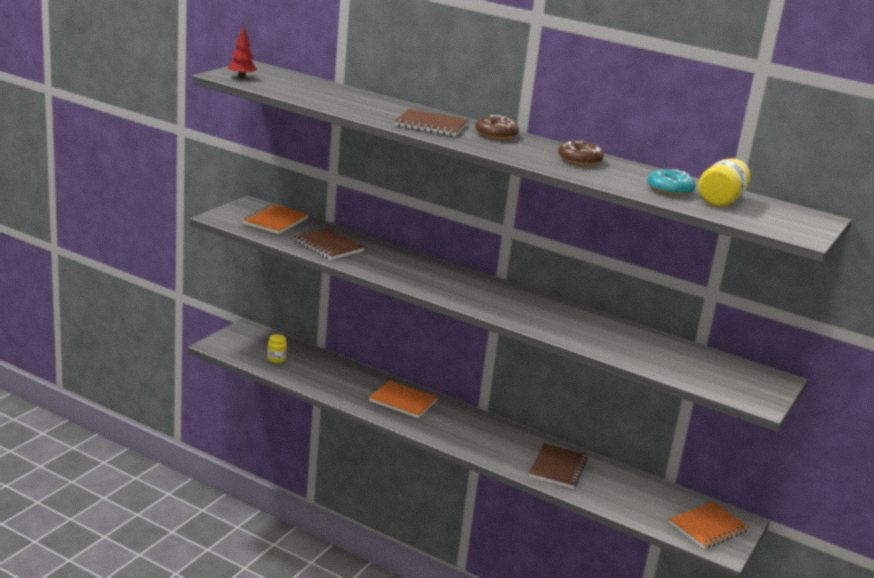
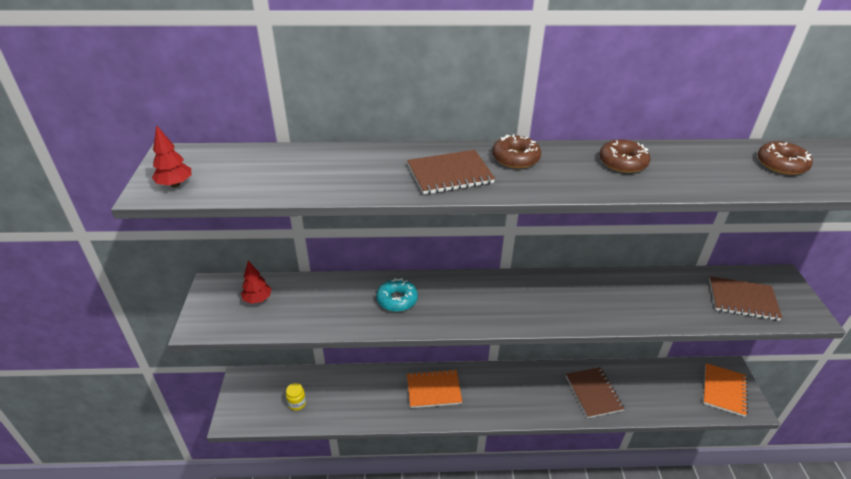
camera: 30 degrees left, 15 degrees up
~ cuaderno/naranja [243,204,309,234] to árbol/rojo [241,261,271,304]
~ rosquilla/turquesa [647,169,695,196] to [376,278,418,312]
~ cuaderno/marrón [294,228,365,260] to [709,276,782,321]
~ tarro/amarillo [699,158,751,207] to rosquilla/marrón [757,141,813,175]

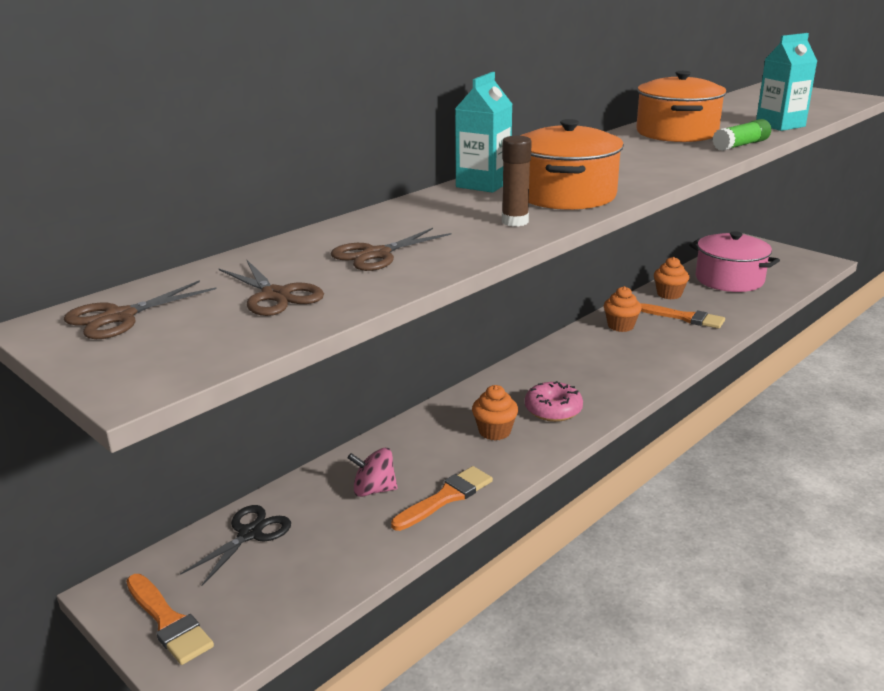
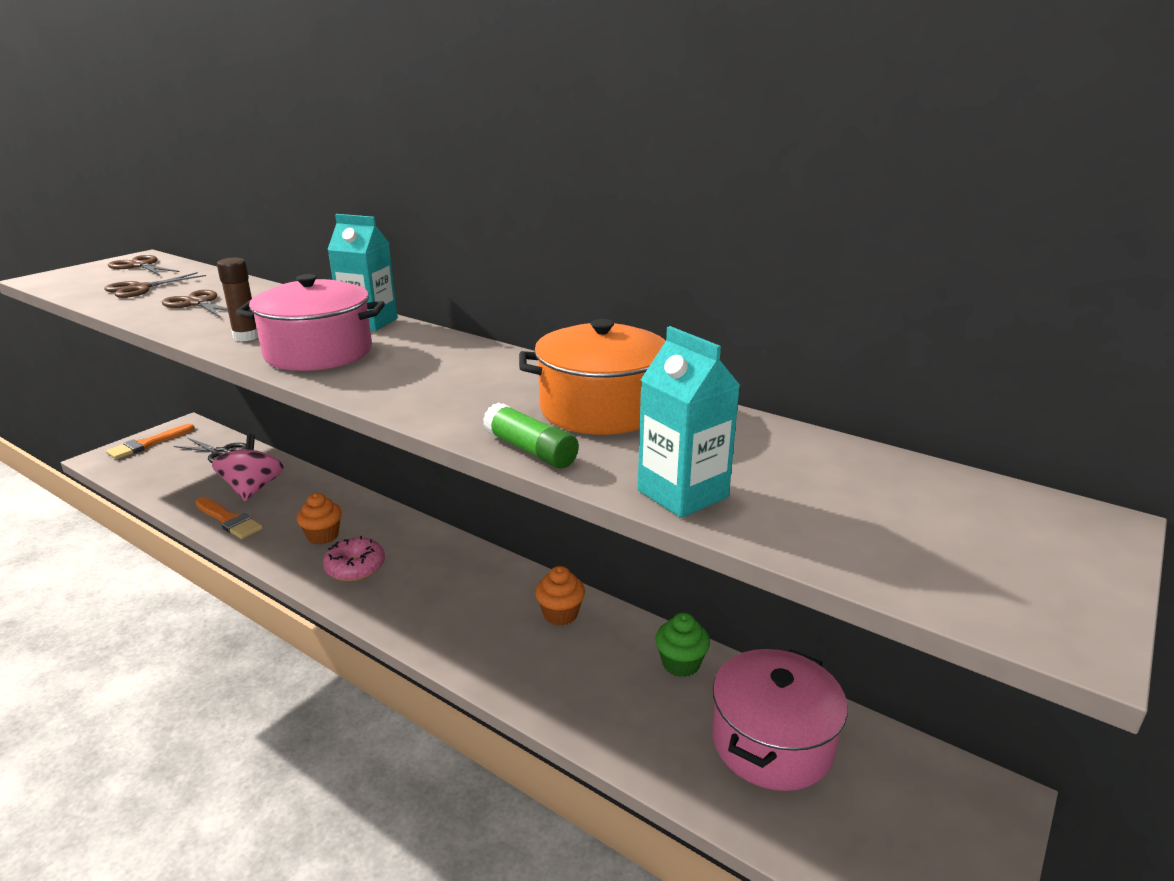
camera: 80 degrees right, 0 degrees up
~ peonza/rosa [348,448,398,497] = [212,434,284,502] x1.51
~ olla/naranja [520,119,624,210] to olla/rosa [236,274,385,371]
~ magdalena/naranja [654,257,689,299] to magdalena/verde [655,613,710,677]
- pincel/naranja [641,303,725,329]

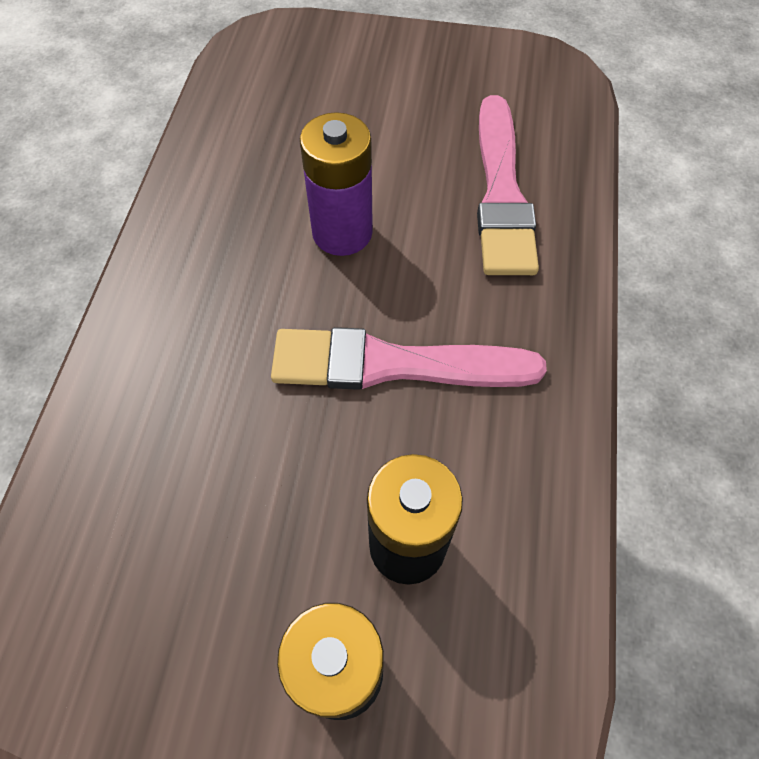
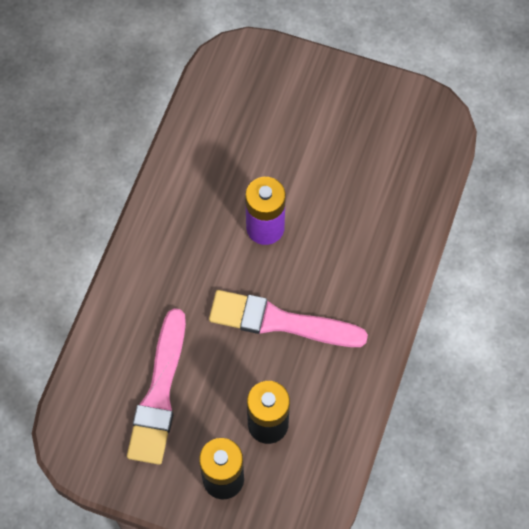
camera: 10 degrees right, 5 degrees up
~ pincel/rosa [477,95,539,275] to [127,308,186,465]

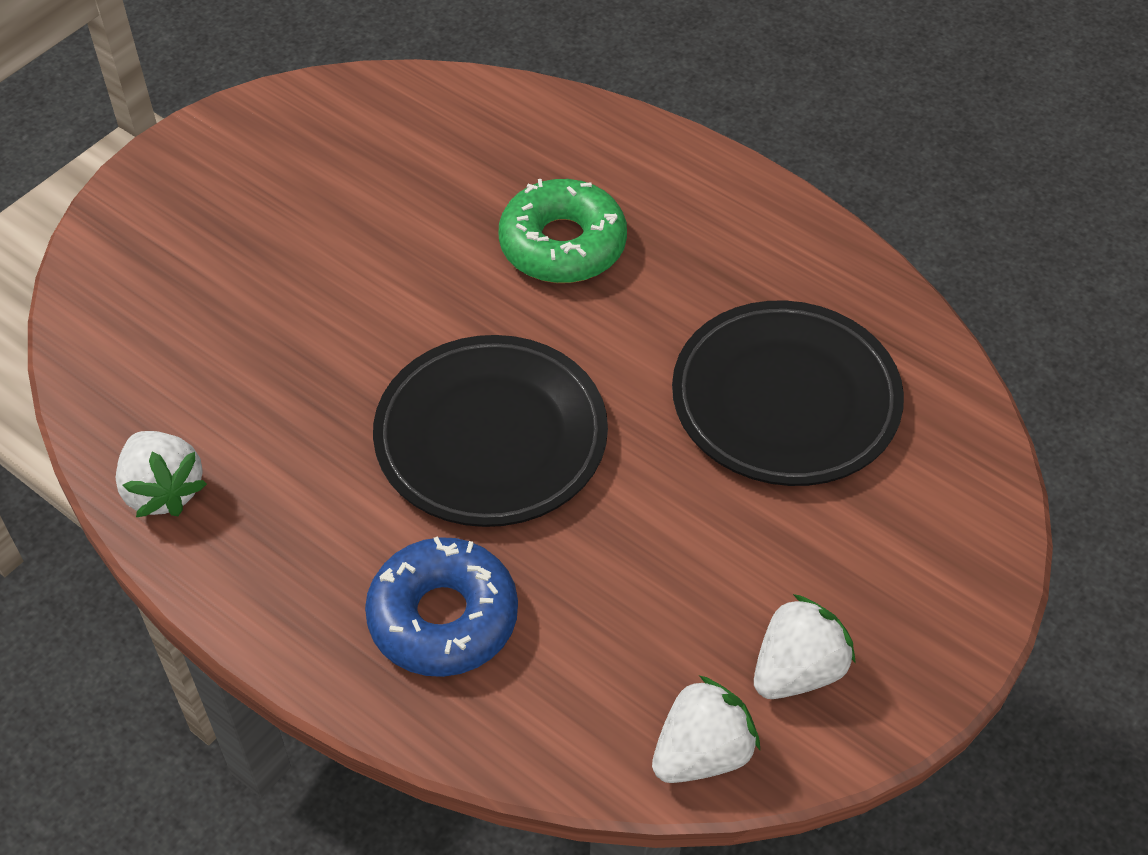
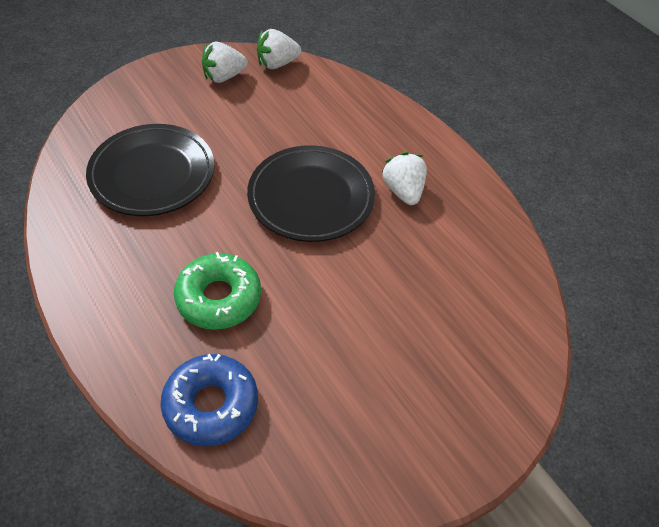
camera: 165 degrees left, 0 degrees up
~ rosquilla/azul [365,536,518,677] to [160,354,258,447]
~ fresa/blanco [116,431,207,517] to [381,152,427,205]

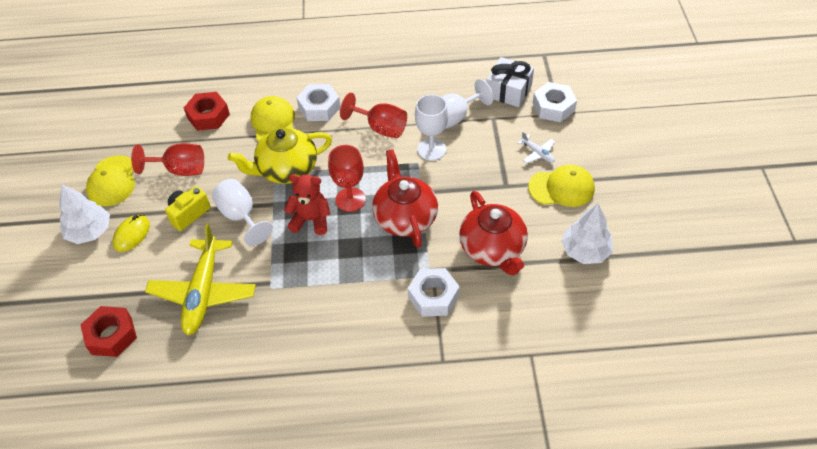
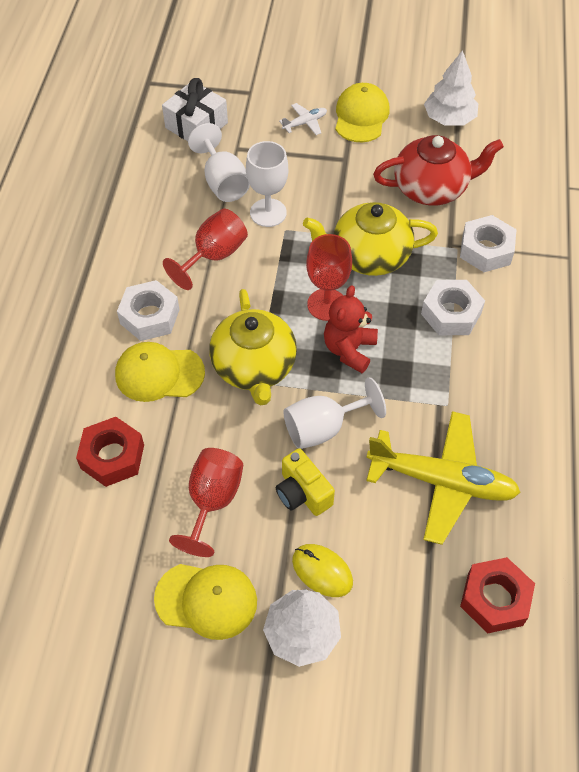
camera: 80 degrees left, 5 degrees up
~ tetera/rojo [372,149,438,248] to tetera/amarillo [303,202,438,276]
~ tuerca/blanco [533,82,577,122] to [421,280,485,335]

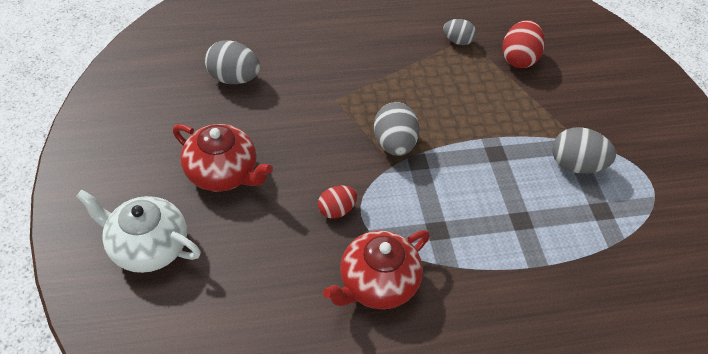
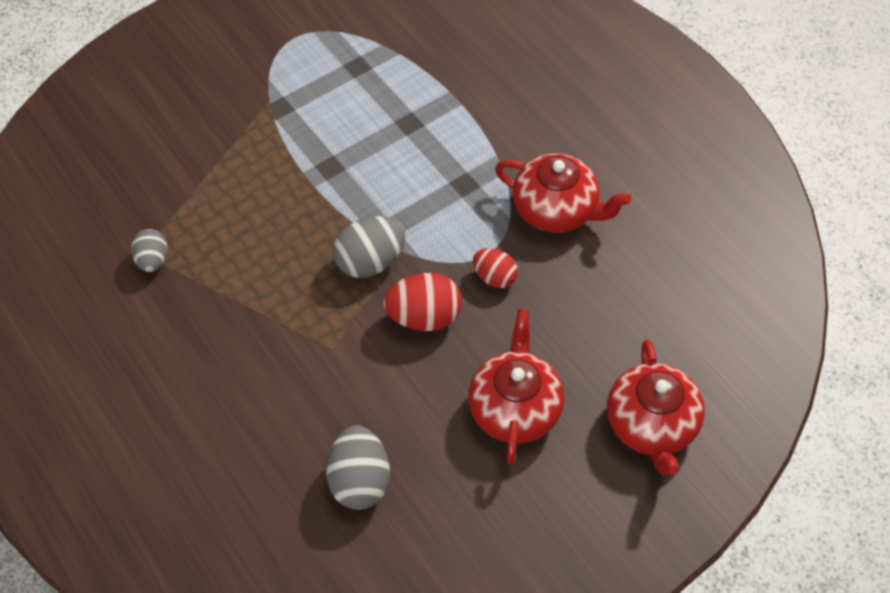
camera: 110 degrees left, 5 degrees up
~ huevo/rojo [502,20,545,68] to [383,273,462,331]
~ tetera/blanco [76,190,201,273] to tetera/rojo [607,339,705,475]
- huevo/gris [552,127,616,174]

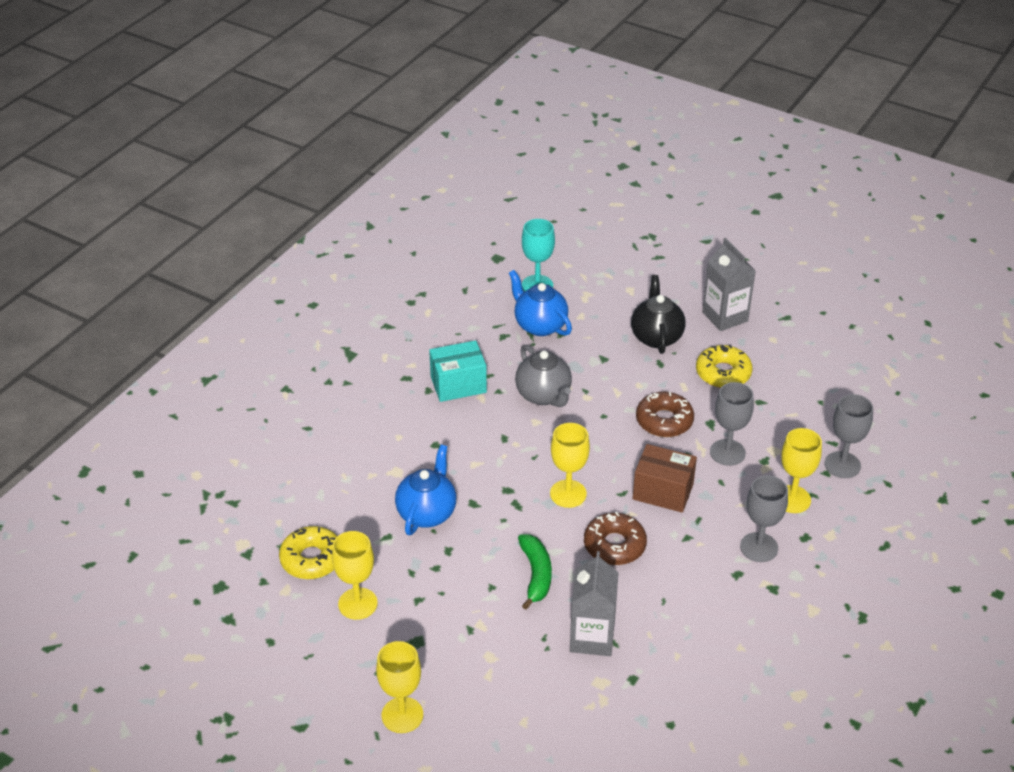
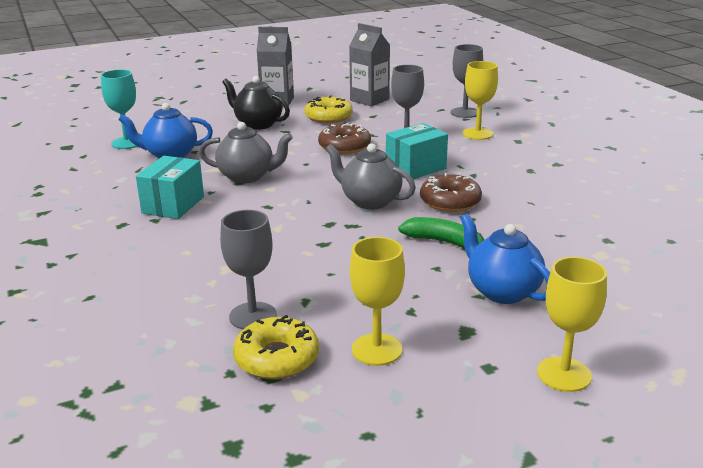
camera: 55 degrees left, 15 degrees down
~ copa/gris [740,475,788,562] to [220,210,277,329]
~ copa/amarillo [550,423,590,508] to tetera/gris [326,143,416,209]
~ cartón de leche/gris [570,551,619,656] to [349,23,390,106]
~ caja/marrón [633,444,697,513] to caja/turquesa [386,123,448,179]
~ tetera/azul [395,445,456,535] to [460,214,550,304]

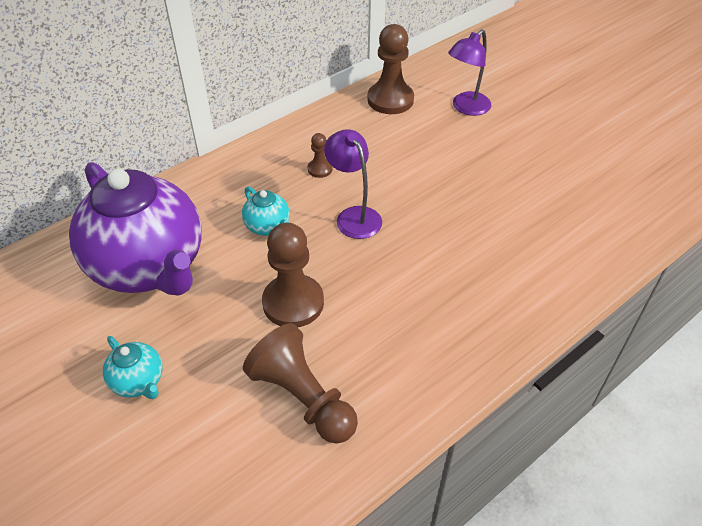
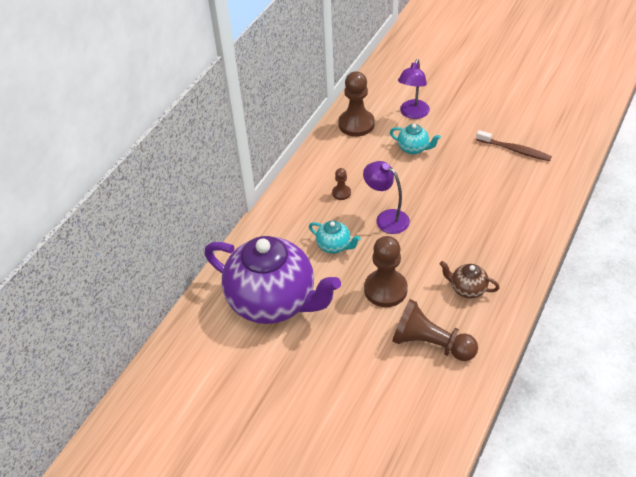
camera: 20 degrees left, 0 degrees up
~ tetera/turquesa [103,336,162,399] to [390,124,441,154]
+ tetera/marrón [440,261,500,298]
+ cepillo de dientes/marrón [476,130,552,161]

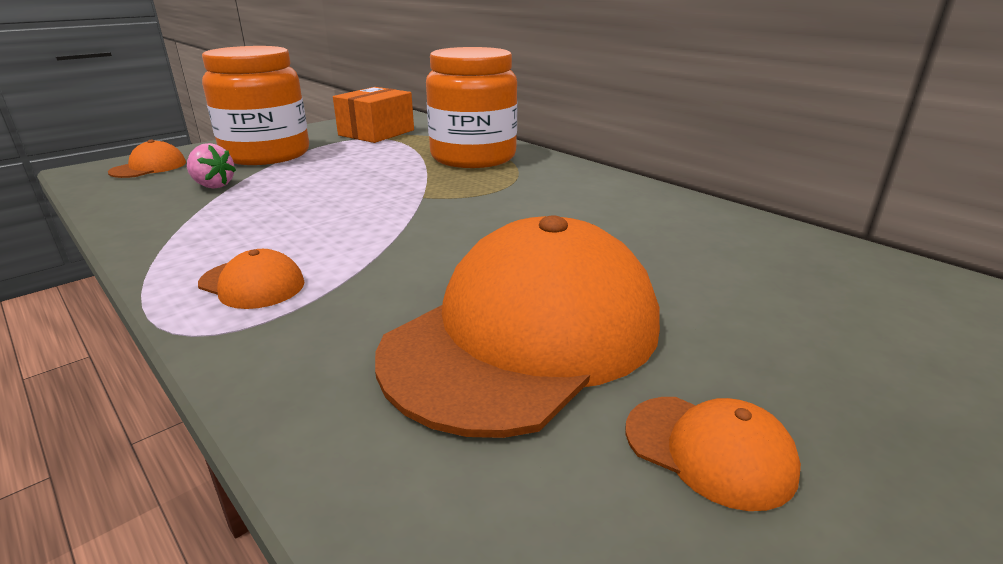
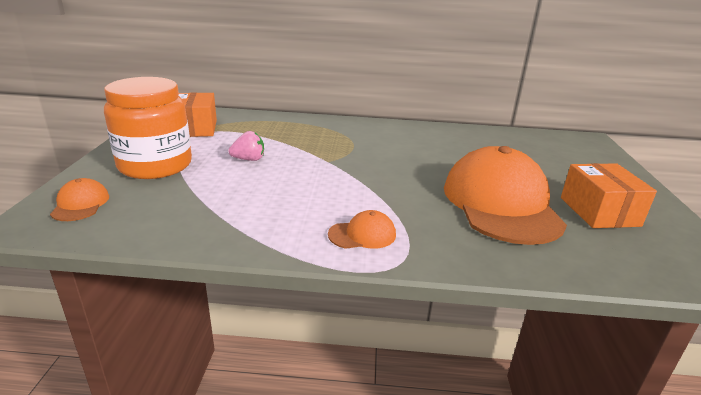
camera: 45 degrees left, 0 degrees up
~ fresa/rosa [187,143,236,189] to [228,131,264,161]
~ gorra/naranja [625,397,801,511] to caja/naranja [561,163,657,228]
- tarro/naranja [426,47,518,168]

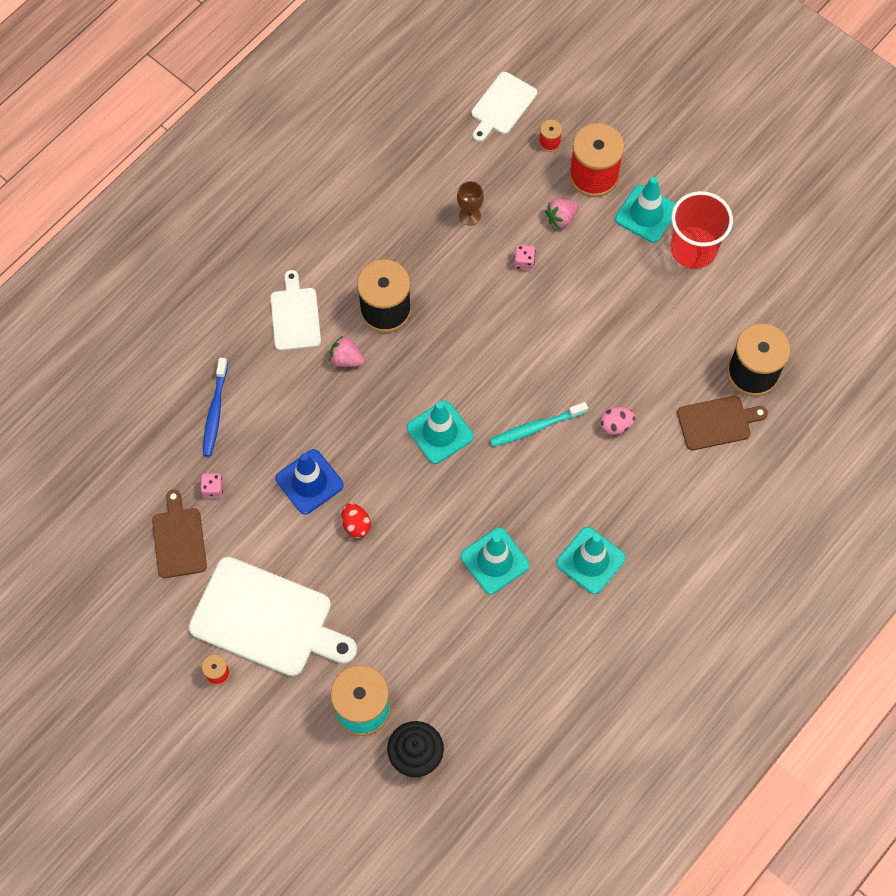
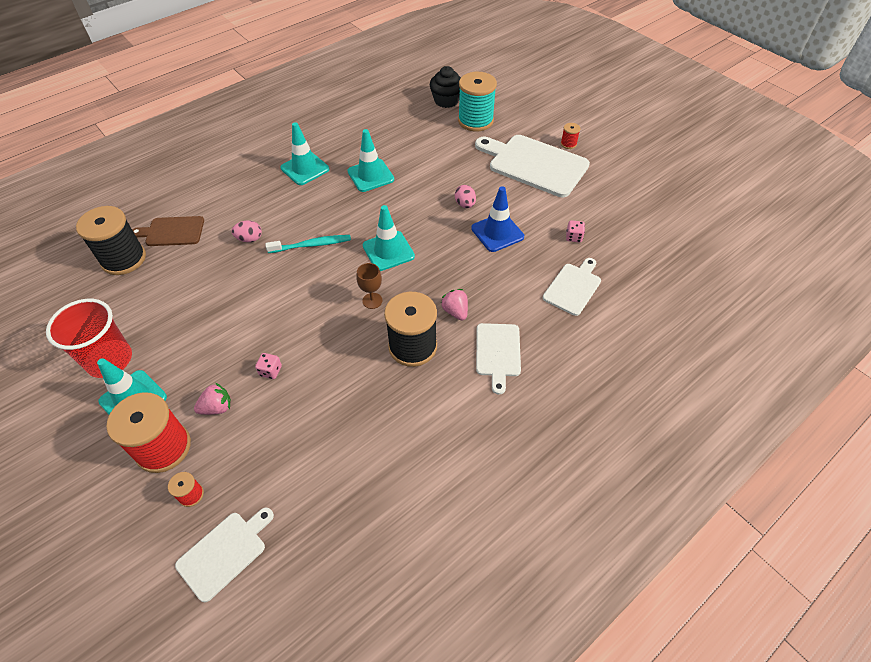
camera: 170 degrees left, 15 degrees down
~ copa/marrón [457,181,484,226] to [356,263,382,309]
~ fresa/rosa [329,335,365,367] = [440,289,468,321] 150 degrees counterclockwise
~ huevo/rojo [341,503,371,538] to huevo/rosa [455,185,476,208]
~ cepillo de dientes/azul [203,358,228,457] to tabla de cortar/blanco [543,258,601,316]
- tabla de cortar/marrón [152,490,207,578]

